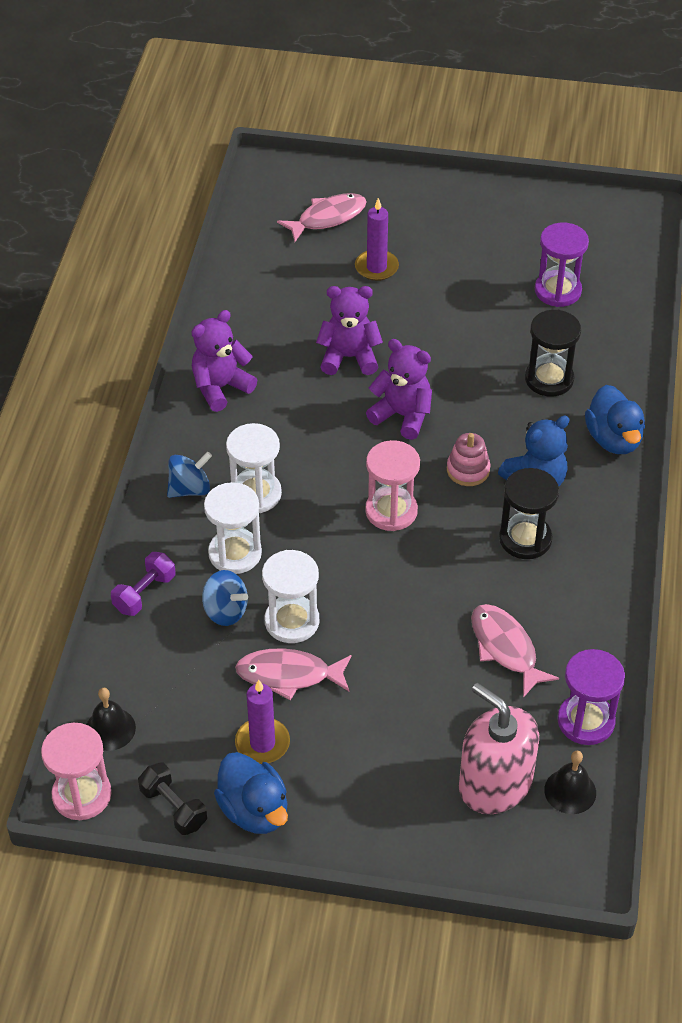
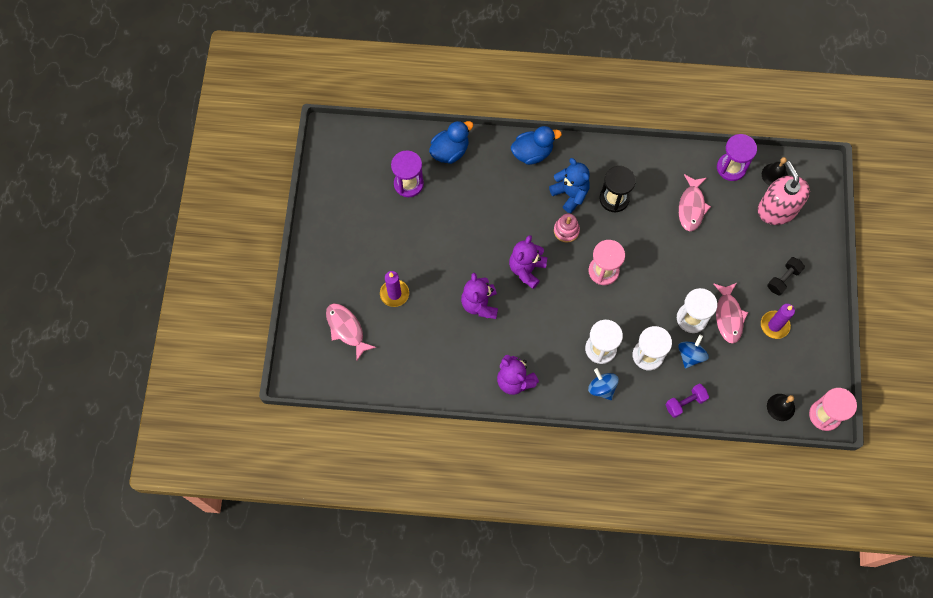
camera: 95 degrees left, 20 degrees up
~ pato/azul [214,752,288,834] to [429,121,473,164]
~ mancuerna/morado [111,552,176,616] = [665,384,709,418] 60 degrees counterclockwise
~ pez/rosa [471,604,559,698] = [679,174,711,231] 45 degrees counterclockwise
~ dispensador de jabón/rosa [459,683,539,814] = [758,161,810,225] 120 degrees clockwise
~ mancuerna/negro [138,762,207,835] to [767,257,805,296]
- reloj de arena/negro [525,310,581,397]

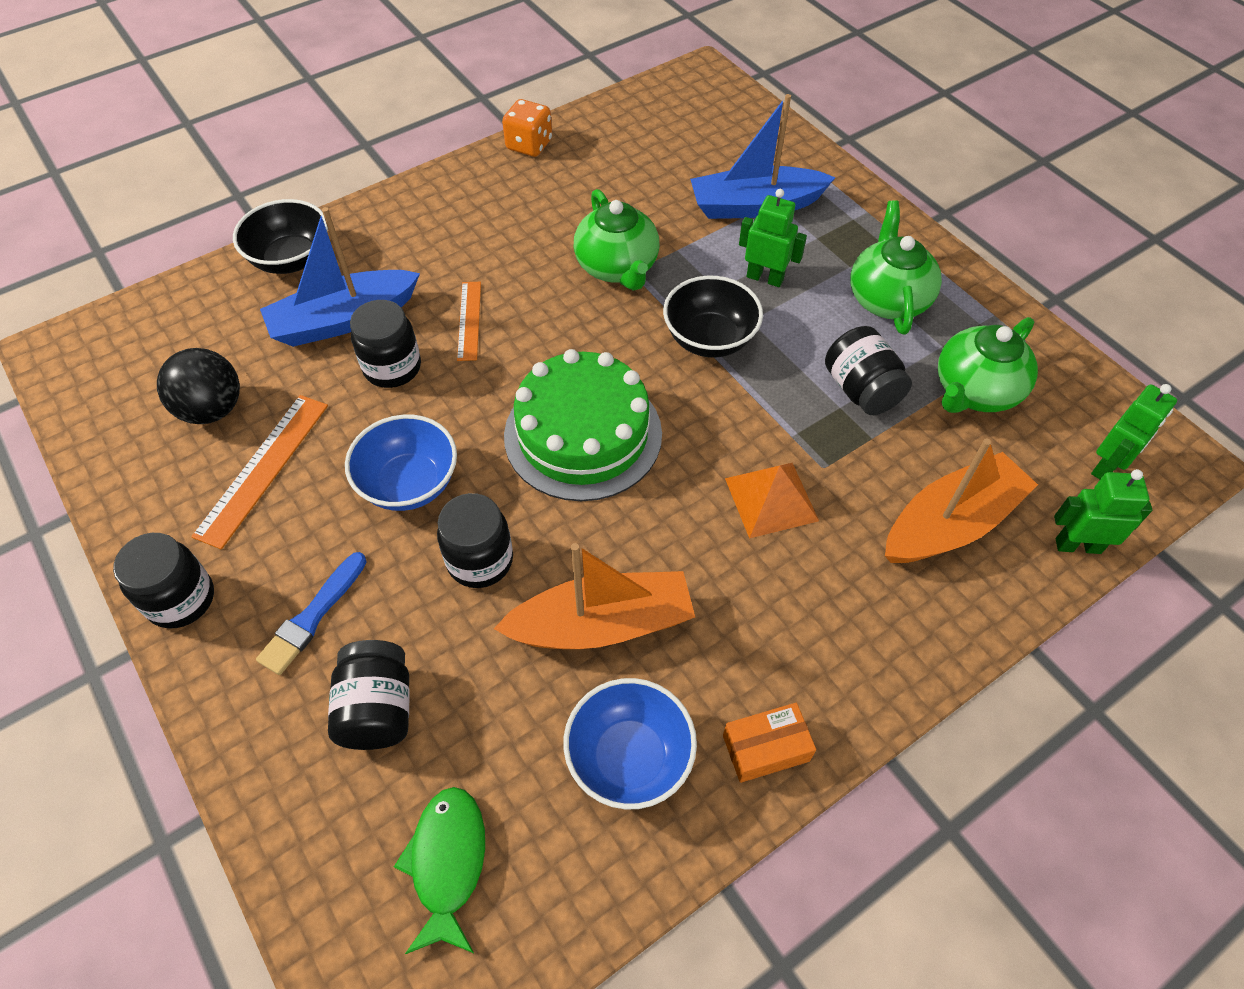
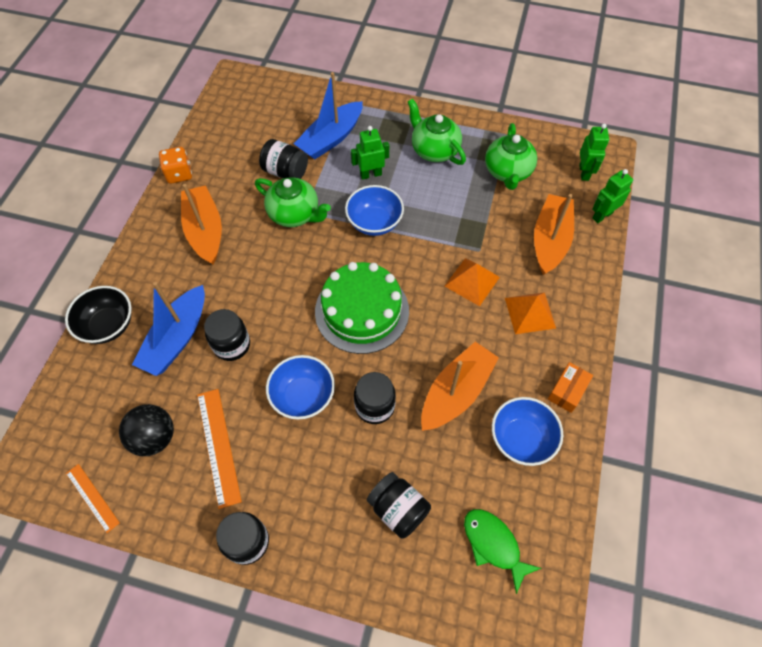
camera: 40 degrees left, 5 degrees up
~ regla/naranja [457,282,481,361] to [66,464,120,533]
+ barco/naranja [181,184,222,265]
~ tarro/negro [825,326,912,415] to [259,139,308,179]
~ cuenco/negro [663,276,763,358] to cuenco/azul [345,185,404,236]
+ pirámide/naranja [505,292,556,334]
- pincel/azul [256,552,366,675]

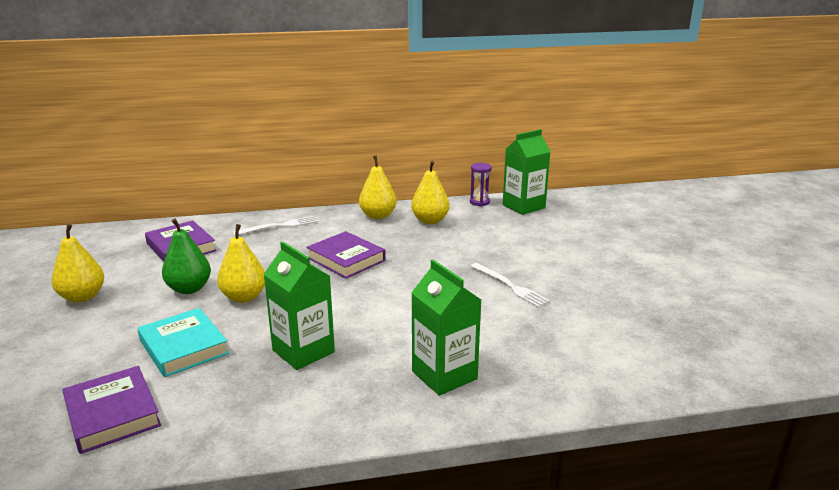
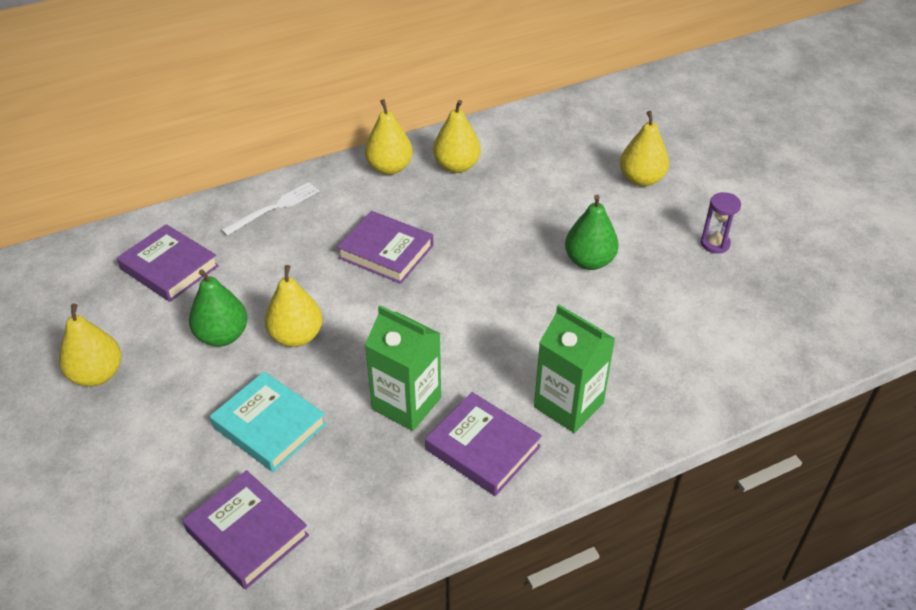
camera: 15 degrees left, 20 degrees up
+ libro/morado [425,392,542,496]
~ tenedor/blanco [471,263,550,307] to pera/verde [565,195,619,270]
+ pera/amarillo [620,111,669,187]
~ reloj de arena/morado [470,163,492,206] to [701,192,741,254]
- cartón de leche/verde [503,129,551,215]

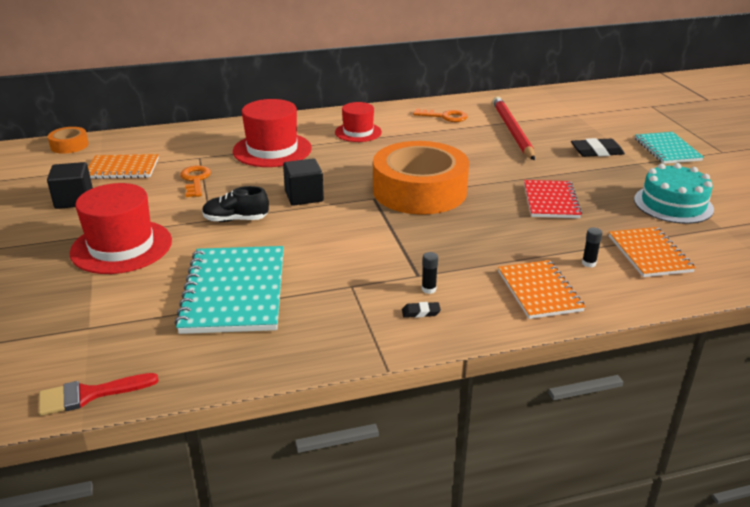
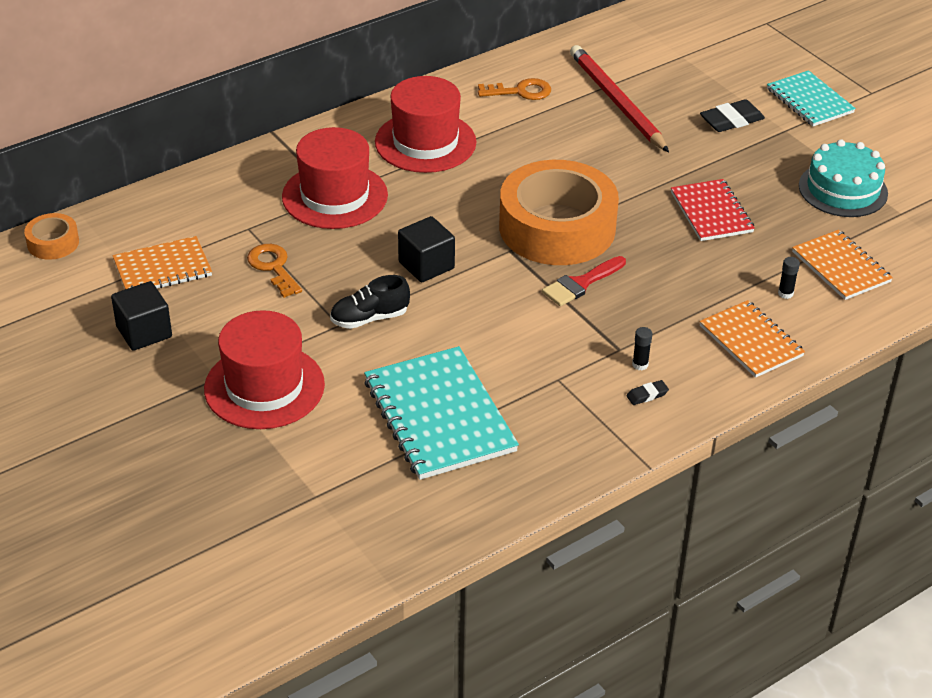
camera: 20 degrees left, 10 degrees up
~ sombrero/rojo [335,102,382,142] = [375,76,477,173] x1.60
~ pincel/rojo [39,373,159,416] to [542,256,626,306]

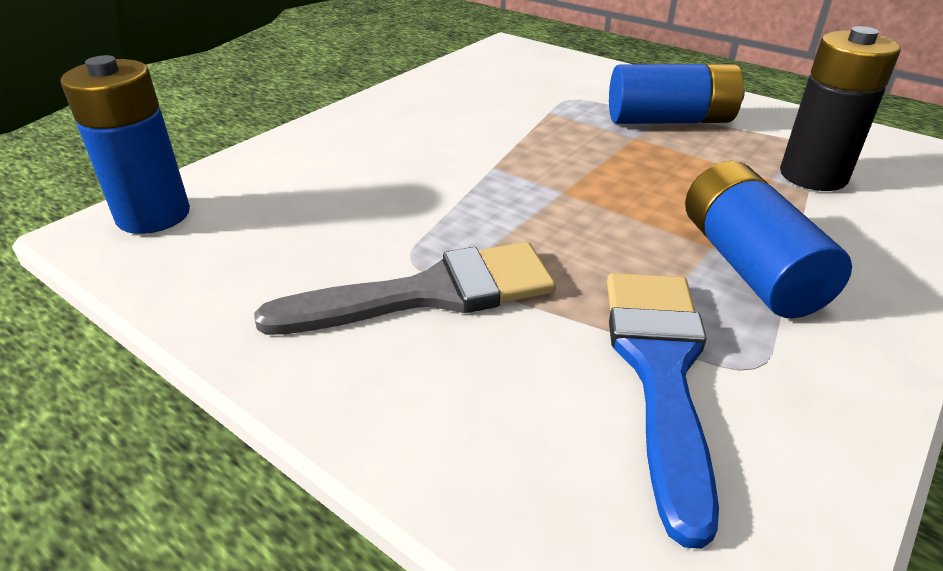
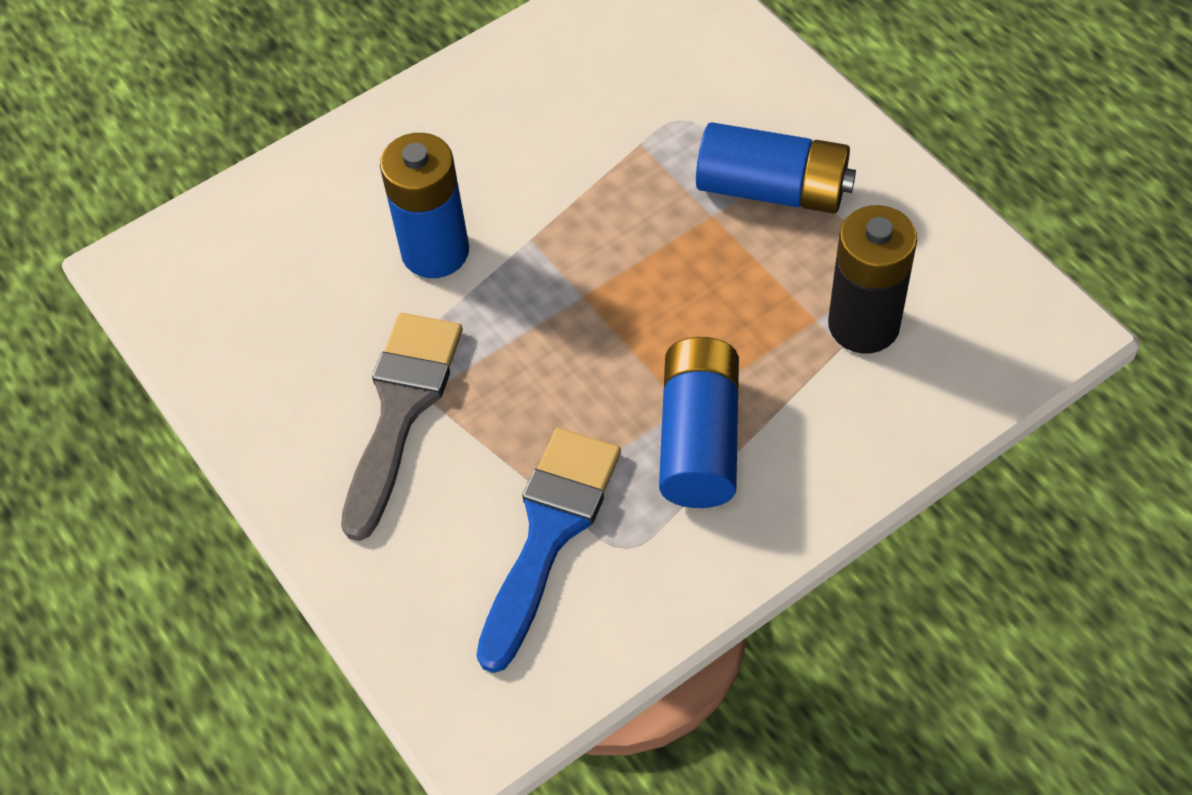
camera: 20 degrees right, 20 degrees up
~ pincel/gris [254,242,556,335] = [341,313,463,541] 75 degrees counterclockwise
~ pila/azul [61,55,190,234] to [380,133,469,278]

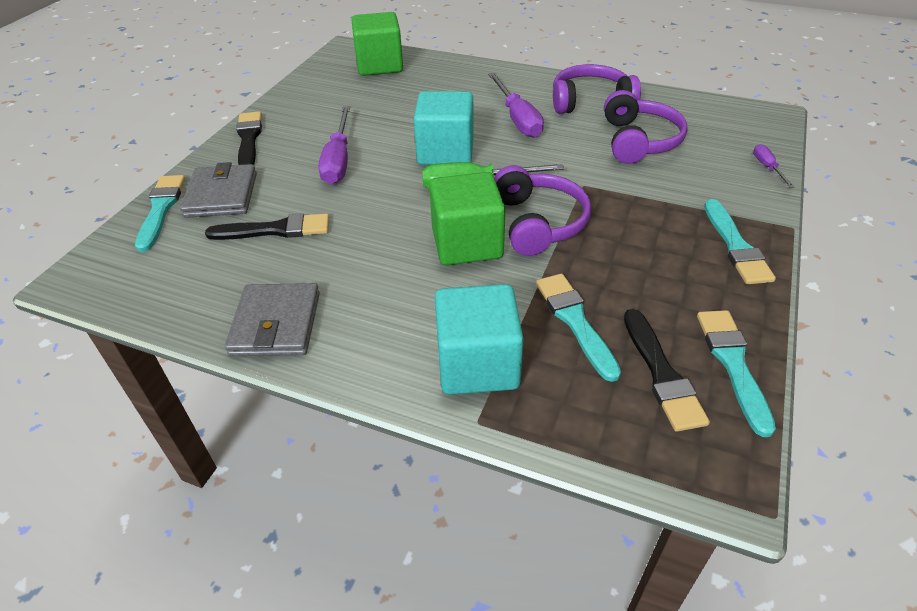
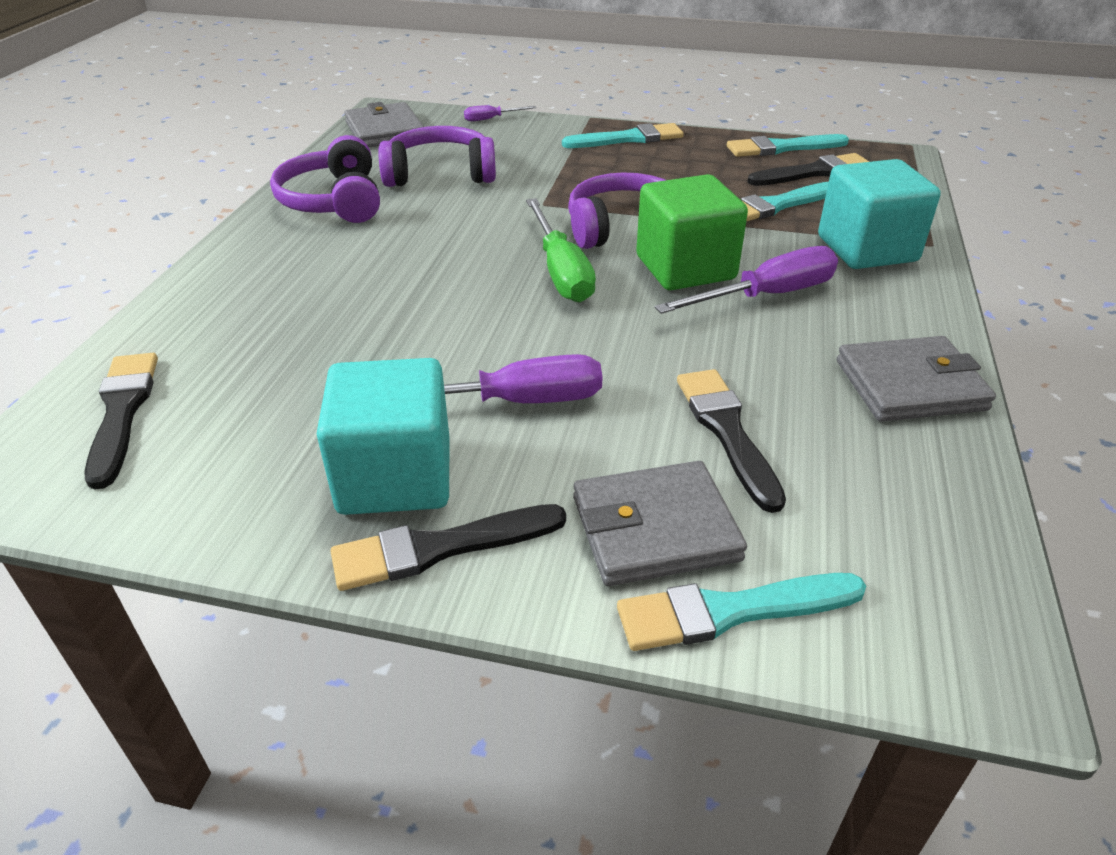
camera: 100 degrees left, 5 degrees down
~ cubo/verde [351,12,403,76] to pincel/negro [84,353,158,490]
~ cubo/turquesa [413,91,474,165] to [317,358,450,515]
+ cartera/gris [344,102,424,147]
~ destornillador/morado [488,73,544,138] to [654,246,838,314]

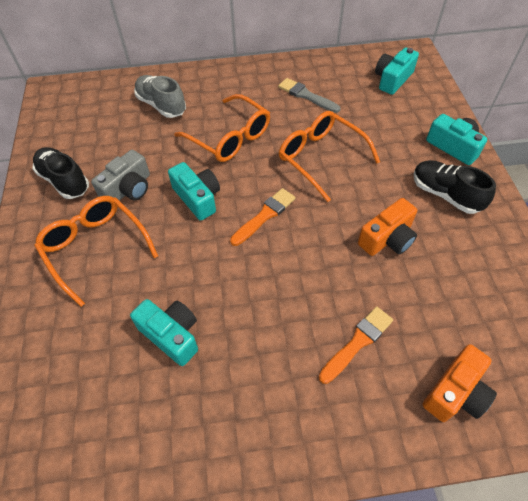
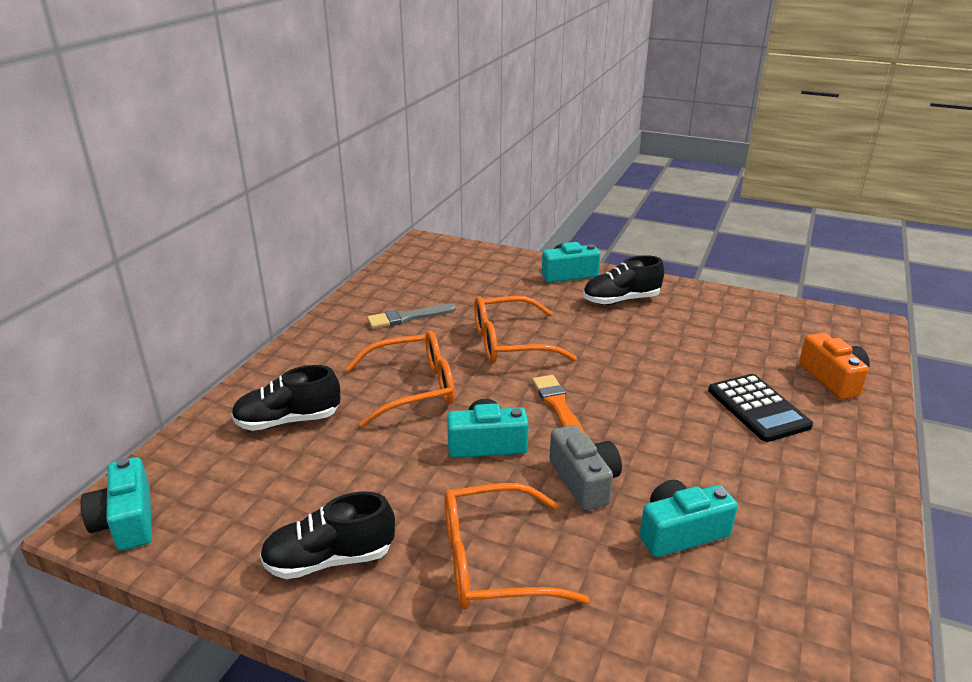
camera: 60 degrees left, 25 degrees down
~ cámara/turquesa [375,47,419,95] to [81,457,152,551]
~ zapato/gris [134,75,186,118] to zapato/negro [231,365,340,431]
~ cámara/gris [91,150,150,201] to [550,425,622,511]
~ pincel/naranja [319,306,393,384] to calculadora/negro [708,374,813,442]
- cámara/naranja [358,198,417,256]

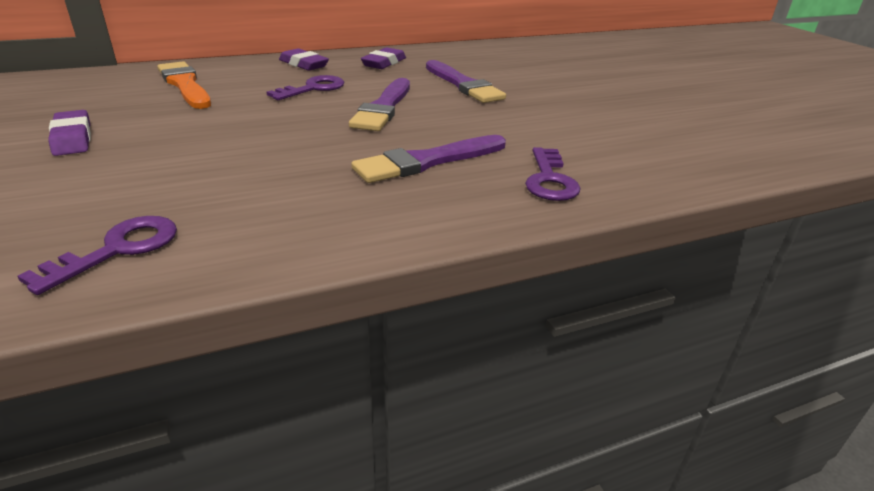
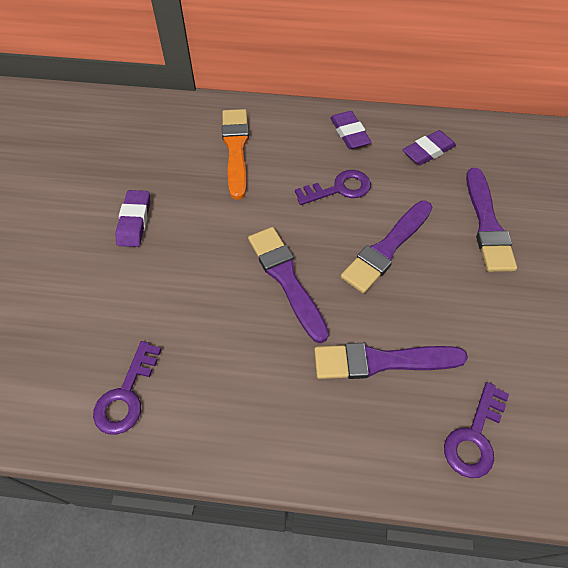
camera: 30 degrees right, 25 degrees up
~ llave/morado [17,216,177,295] = [93,341,162,435] 135 degrees clockwise
+ pincel/morado [248,227,329,343]

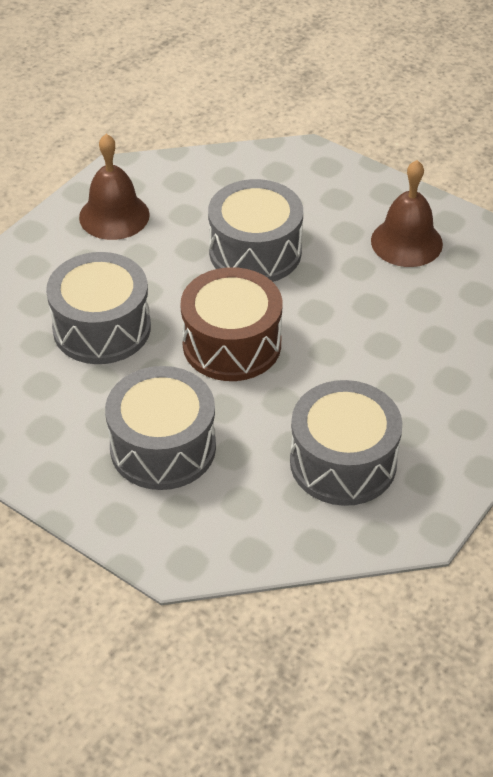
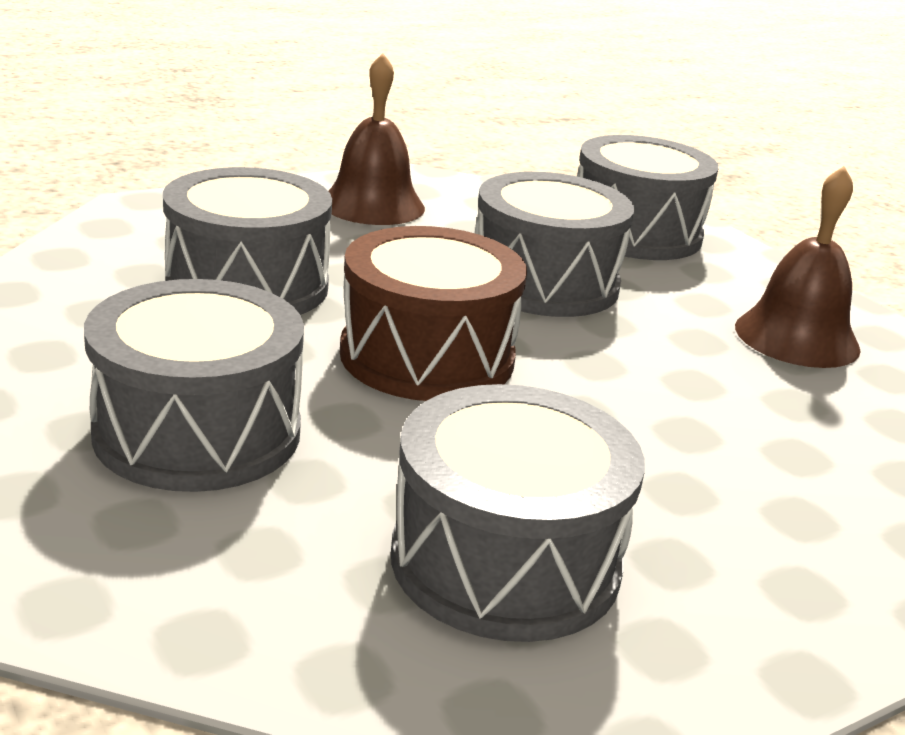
camera: 20 degrees right, 20 degrees down
+ tambor/gris [577,135,719,260]

